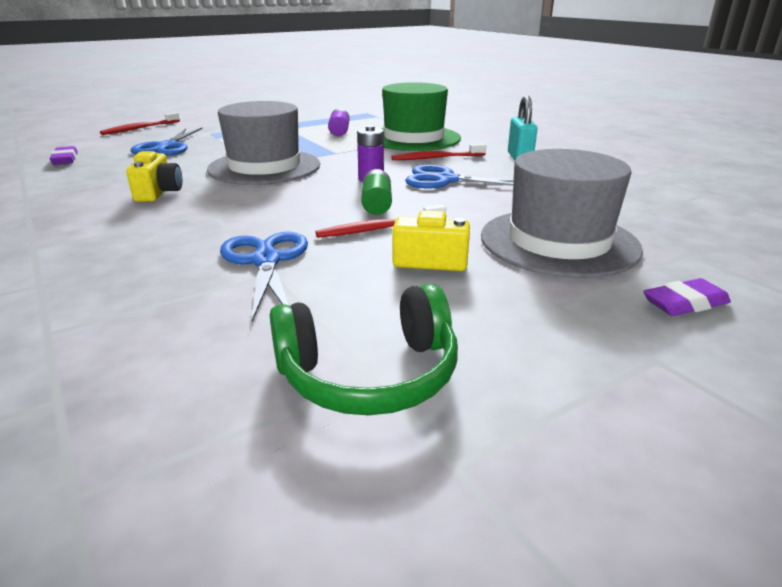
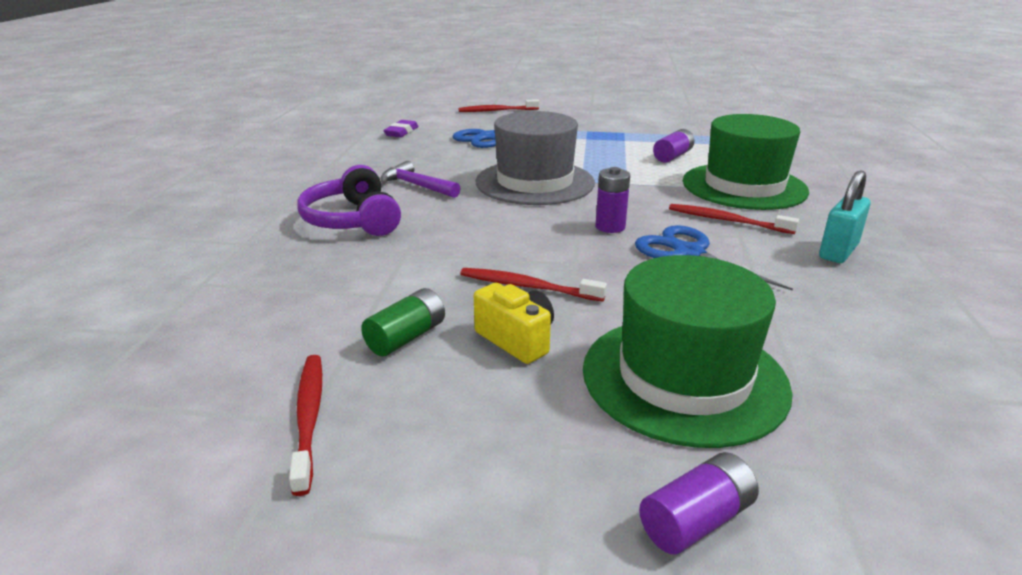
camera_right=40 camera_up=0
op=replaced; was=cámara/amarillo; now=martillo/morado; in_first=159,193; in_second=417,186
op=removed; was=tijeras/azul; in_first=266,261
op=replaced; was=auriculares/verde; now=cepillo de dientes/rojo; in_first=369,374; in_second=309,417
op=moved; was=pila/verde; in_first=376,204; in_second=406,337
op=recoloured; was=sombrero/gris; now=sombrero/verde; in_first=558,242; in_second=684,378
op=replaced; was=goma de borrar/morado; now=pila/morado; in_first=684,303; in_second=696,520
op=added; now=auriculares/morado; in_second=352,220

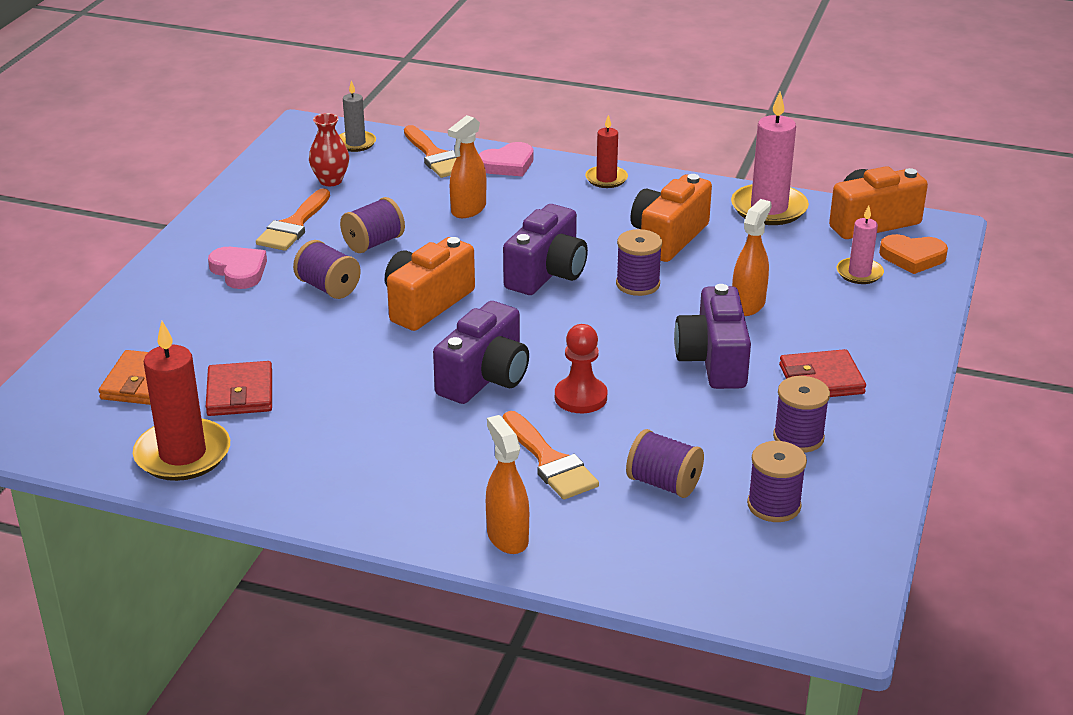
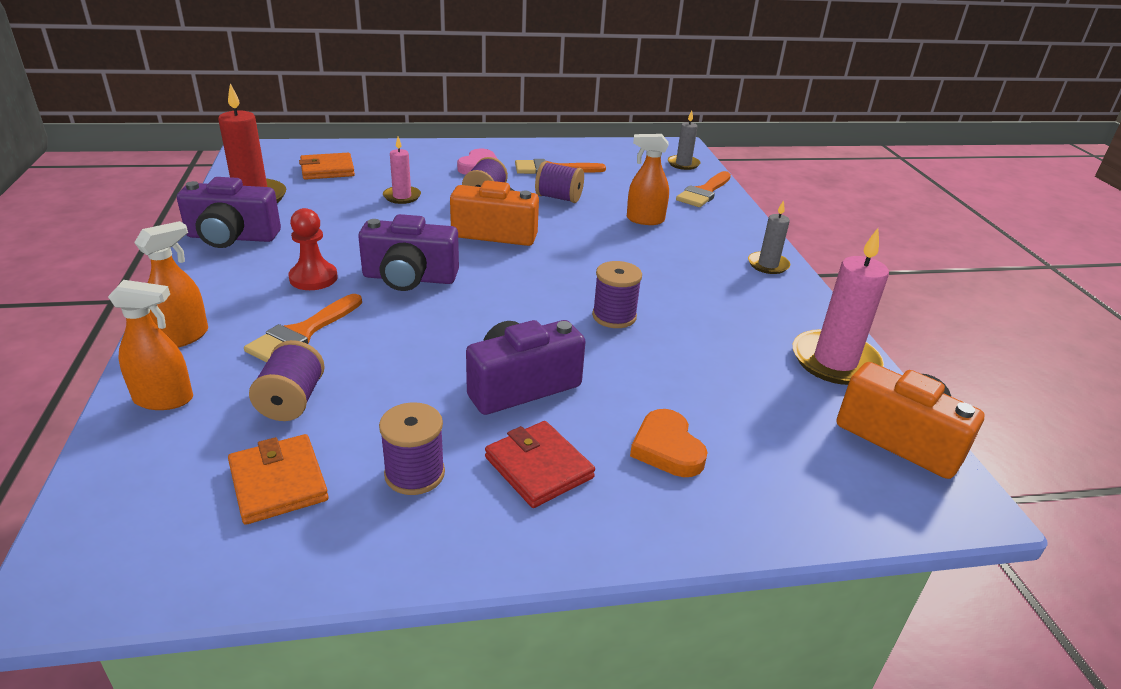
camera_right=60 camera_up=0
op=removed; was=cartera/rojo; in_first=240,393
op=removed; was=florero/rojo; in_first=330,181
op=removed; was=corazón/rosa; in_first=507,164
op=moved; was=cámara/morado; in_first=547,273; in_second=232,237
op=moved; was=peón/rojo; in_first=580,397; in_second=313,278
op=recoloured; was=vela/rojo; now=vela/gris; in_first=606,179; in_second=768,265
op=removed; was=cámara/naranja; in_first=668,238
op=moved; was=pulverizador/naranja; in_first=748,305; in_second=164,399
op=replaced; was=carrete/morado; now=cartera/naranja; in_first=774,505; in_second=278,482
op=moved; was=vela/rosa; in_first=859,273; in_second=402,196
op=moved; was=corazón/naranja; in_first=912,257; in_second=667,448

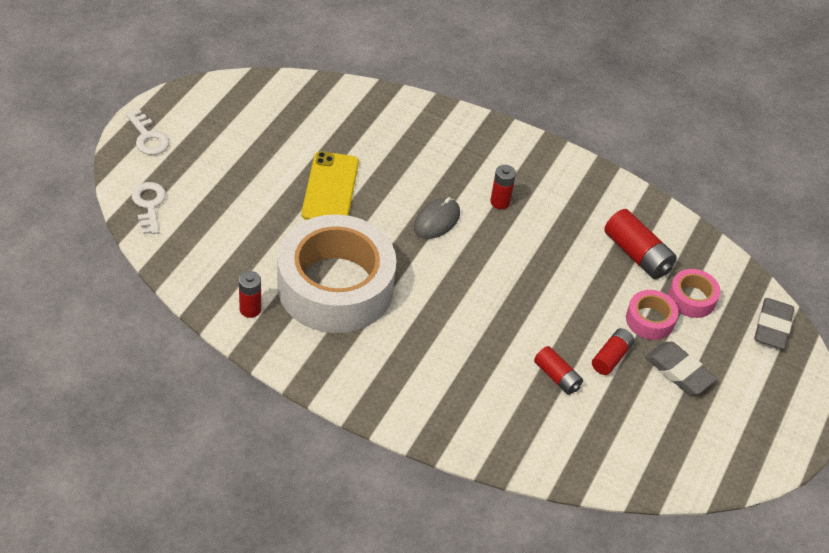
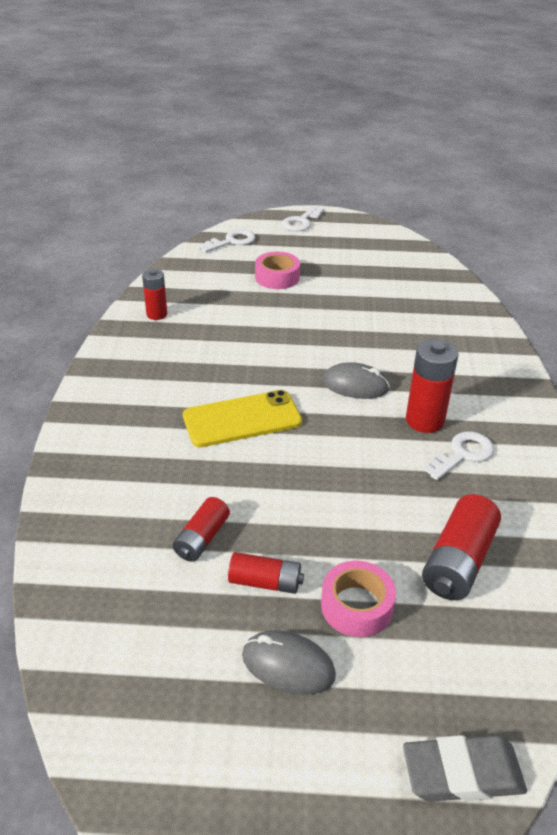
camera_right=70 camera_up=-10
op=removed; was=cinta adhesiva/blanco; in_first=335,286
op=moved; was=móvil/amarillo; in_first=330,188; in_second=242,419
op=resized; was=pila/rojo; in_first=500,202; in_second=425,420; ratio=1.59
op=replaced; was=goma de borrar/gris; now=ratón/gris; in_first=678,371; in_second=288,665
op=moved; was=cinta adhesiva/rosa; in_first=692,298; in_second=277,277
op=added; now=llave/blanco; in_second=462,454

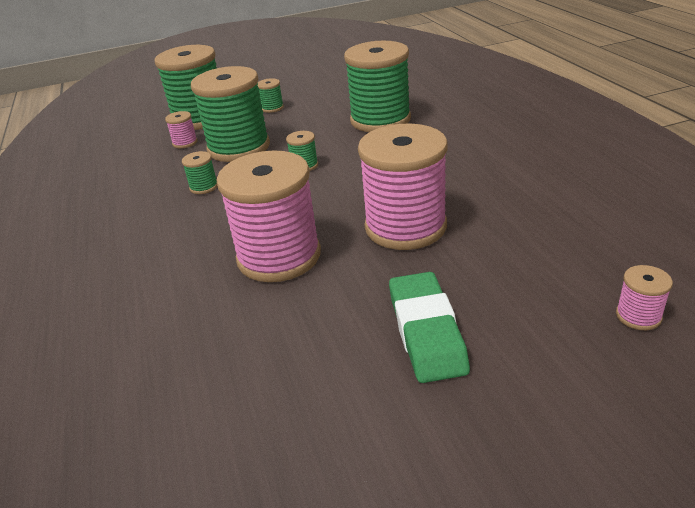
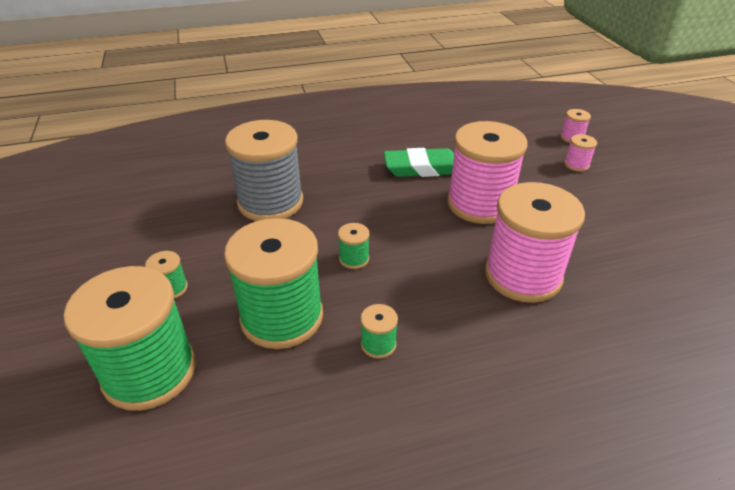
camera_right=-90 camera_up=5
op=moved; was=carrete/rosa; in_first=185,143; in_second=576,165
op=recoloured; was=carrete/verde; now=carrete/gris; in_first=380,120; in_second=270,202
op=moved; was=goma de borrar/verde; in_first=426,331; in_second=422,168

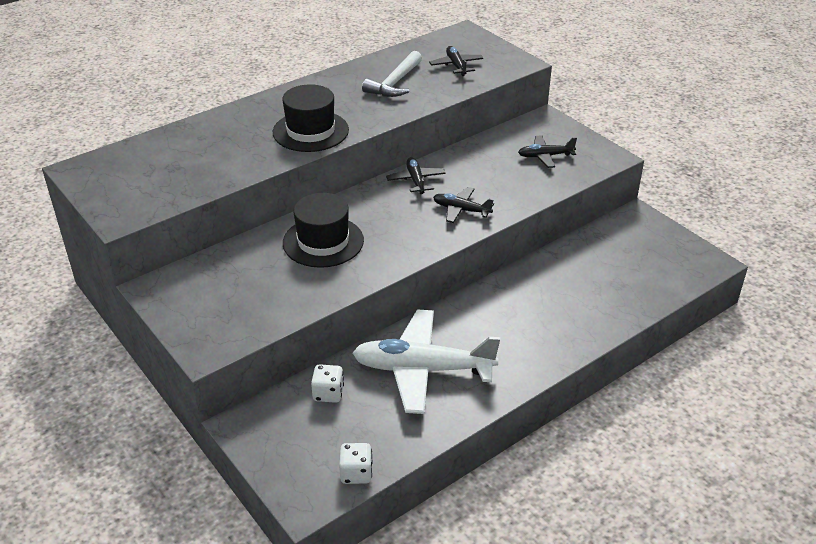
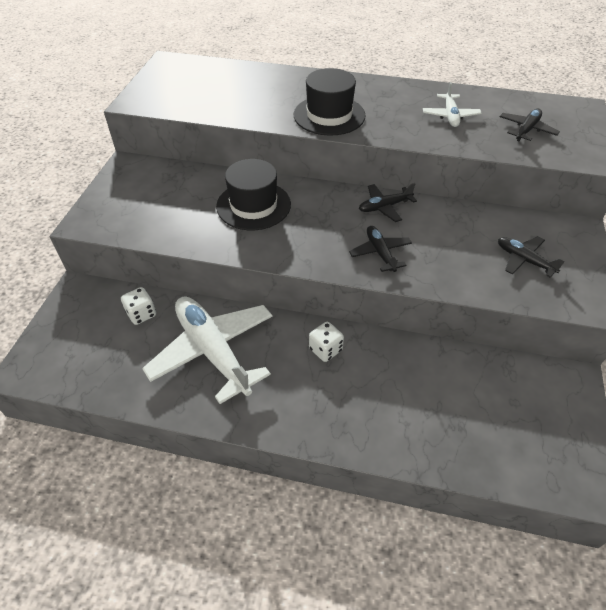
camera_right=50 camera_up=10
op=moved; was=dado/blanco; in_first=356,473; in_second=325,349
op=replaced; was=martillo/blanco; now=avión/blanco; in_first=394,83; in_second=450,116
op=turned; was=avión/negro; in_first=416,180; in_second=384,207; clockwise=-150

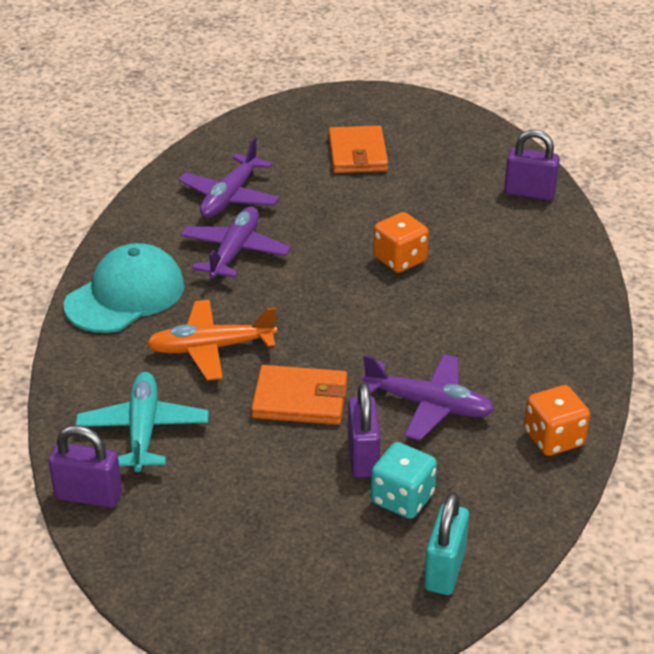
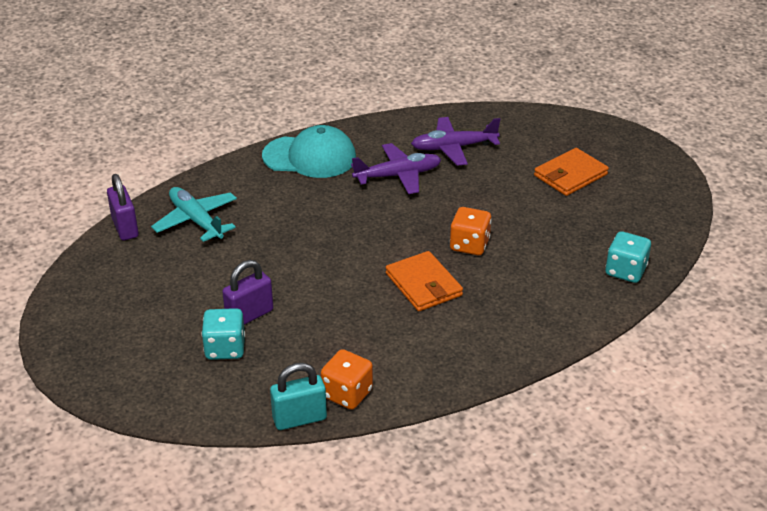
camera_right=55 camera_up=0
op=turned; was=avión/turquesa; in_first=143,430; in_second=196,220; clockwise=-90
op=removed; was=avión/naranja; in_first=210,348
op=moved; was=cartera/naranja; in_first=300,399; in_second=423,284
op=removed; was=avión/morado; in_first=429,405
op=moved; was=candado/turquesa; in_first=445,570; in_second=299,419
op=replaced; was=candado/morado; now=dado/turquesa; in_first=529,193; in_second=625,271

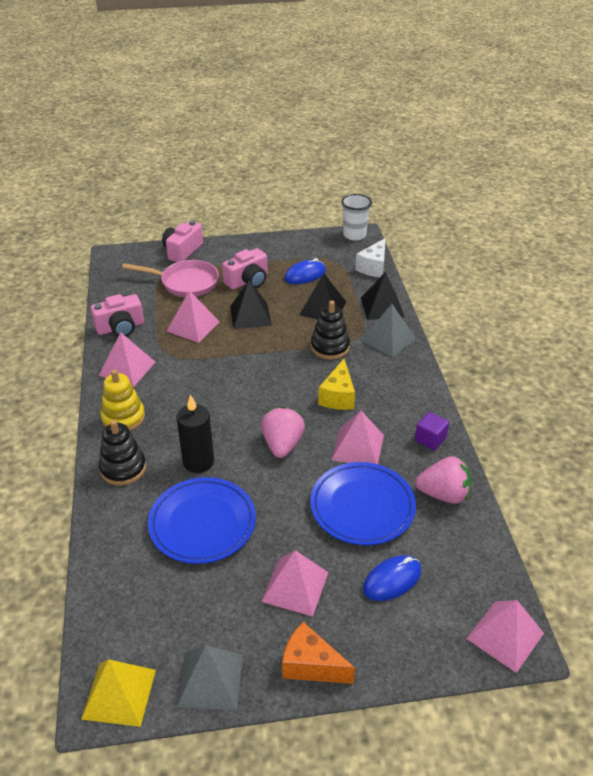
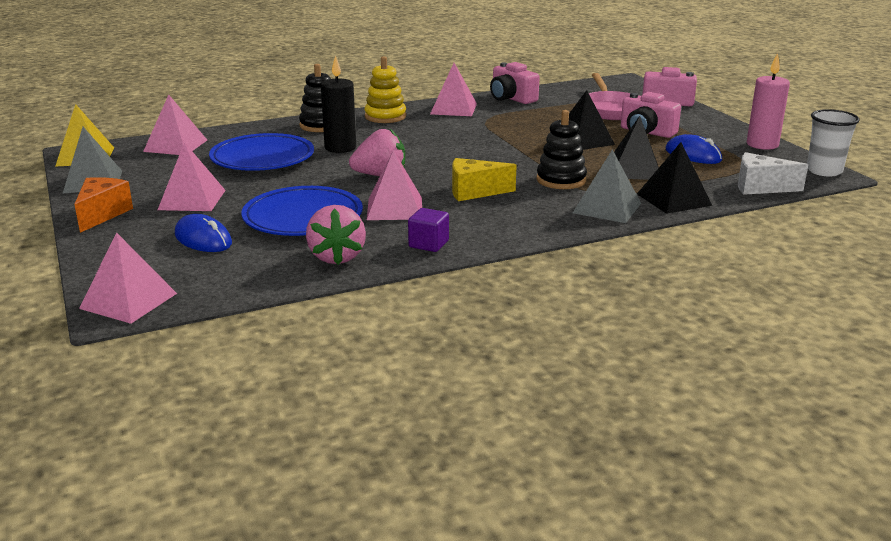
camera_right=75 camera_up=-15
op=moved; was=pirámide/rosa; in_first=193,326; in_second=176,145
op=added; now=vela/rosa; in_second=762,144

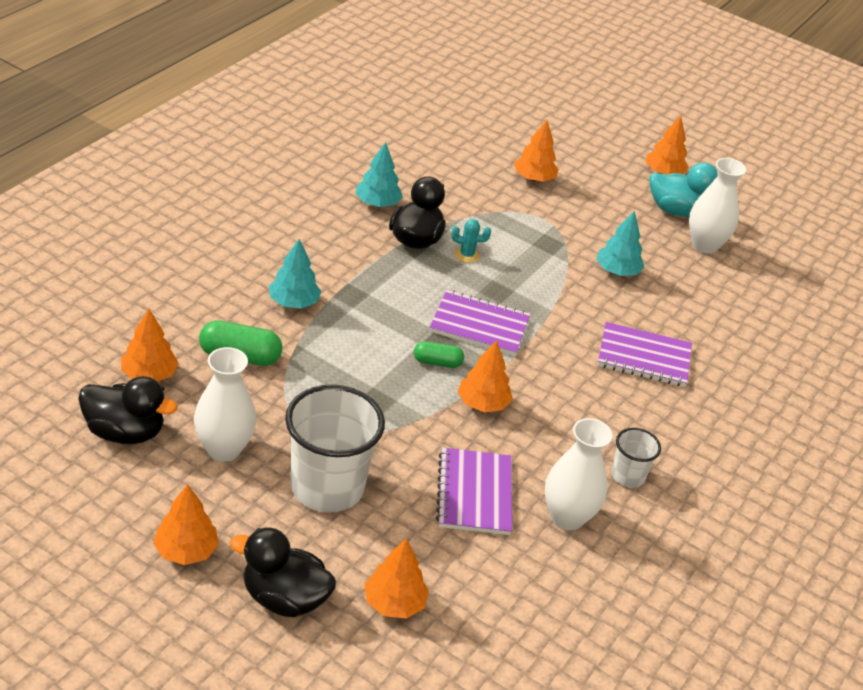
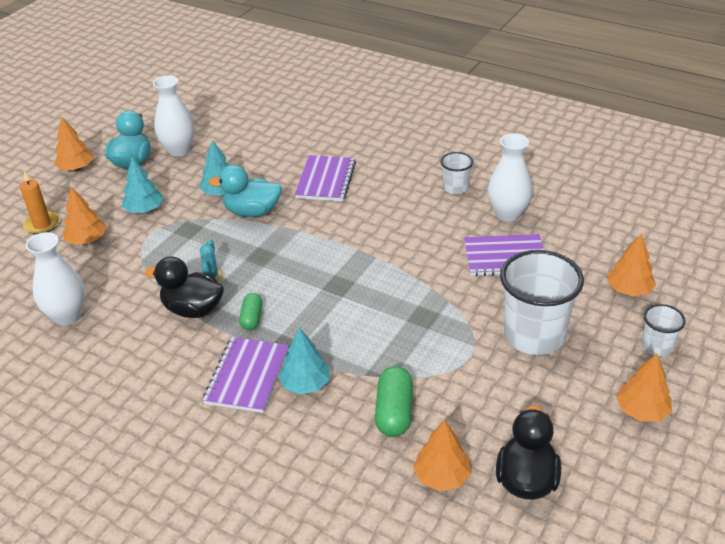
camera_right=-85 camera_up=0
op=moved; was=florero/blanco; in_first=223,449; in_second=67,316
op=replaced; was=pato/negro; now=vaso/blanco; in_first=284,598; in_second=657,347
op=moved; was=árbol/turquesa; in_first=377,203; in_second=144,209
op=moved; was=cápsula/verde; in_first=437,362; in_second=252,318
op=moved; was=cuaderno/morado; in_first=479,325; in_second=247,376
op=removed; was=árbol/naranja; in_first=482,404
op=added; now=vela/naranja; in_second=42,224
op=added; now=pato/turquesa; in_second=252,212

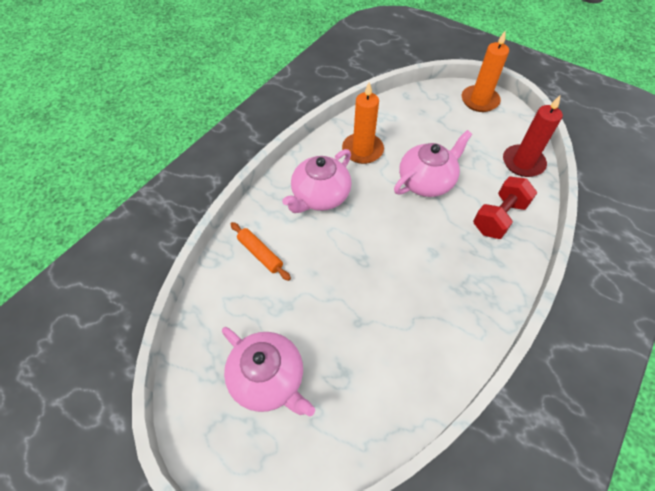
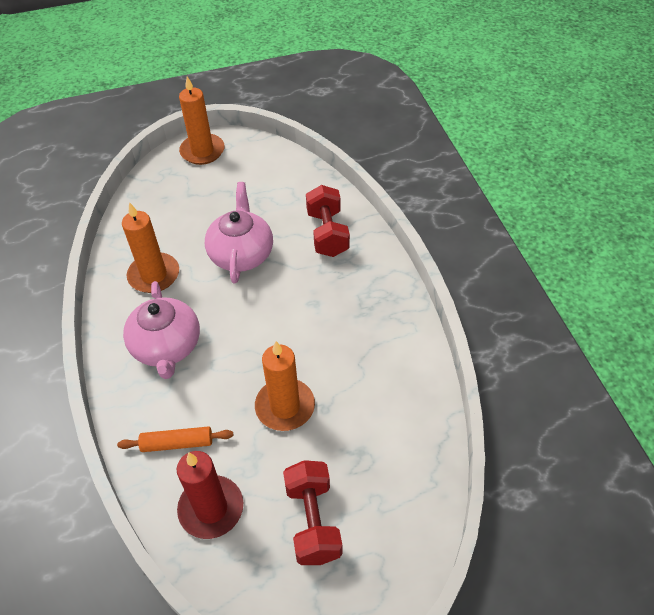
camera_right=-50 camera_up=-5
op=replaced; was=tetera/rosa; now=mancuerna/rojo; in_first=268,379; in_second=313,521
op=moved; was=vela/rojo; in_first=523,163; in_second=211,508
op=added; now=vela/naranja; in_second=285,406

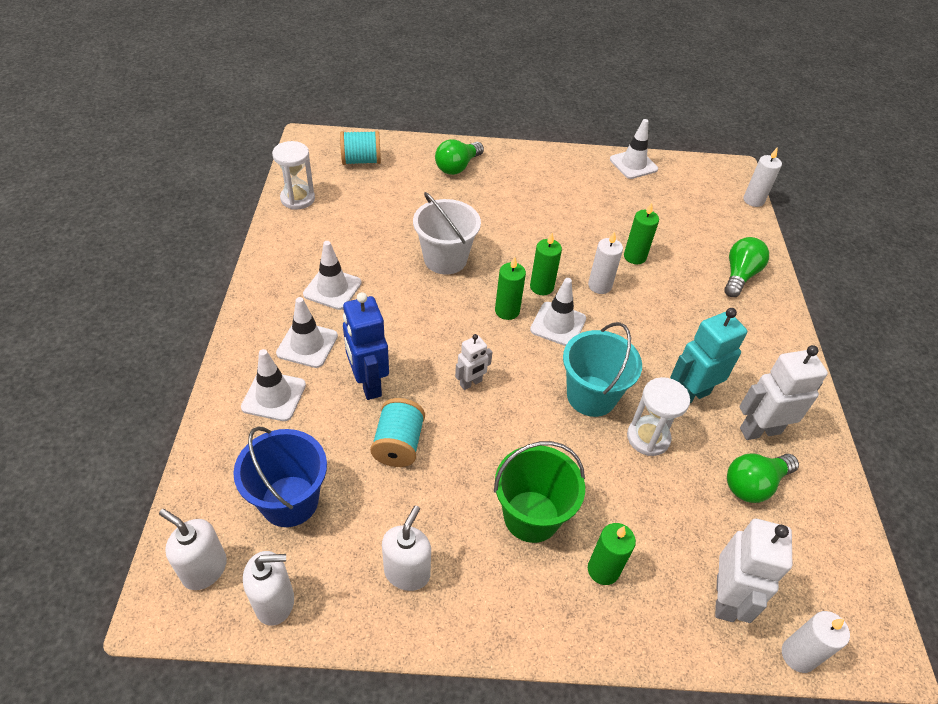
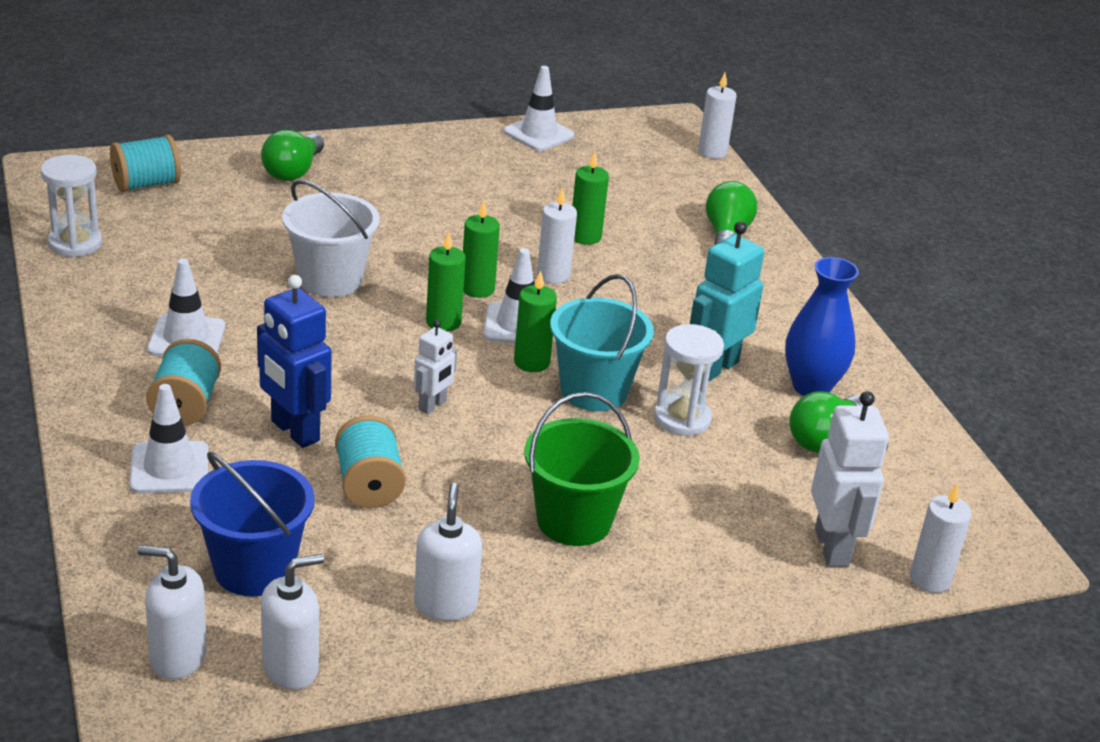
camera_right=-20 camera_up=-15
op=replaced; was=cono de tráfico/blanco; now=carrete/turquesa; in_first=307,345; in_second=185,405
op=moved; was=vela/verde; in_first=603,570; in_second=531,362
op=replaced; was=robot/blanco; now=florero/azul; in_first=760,430; in_second=811,387

